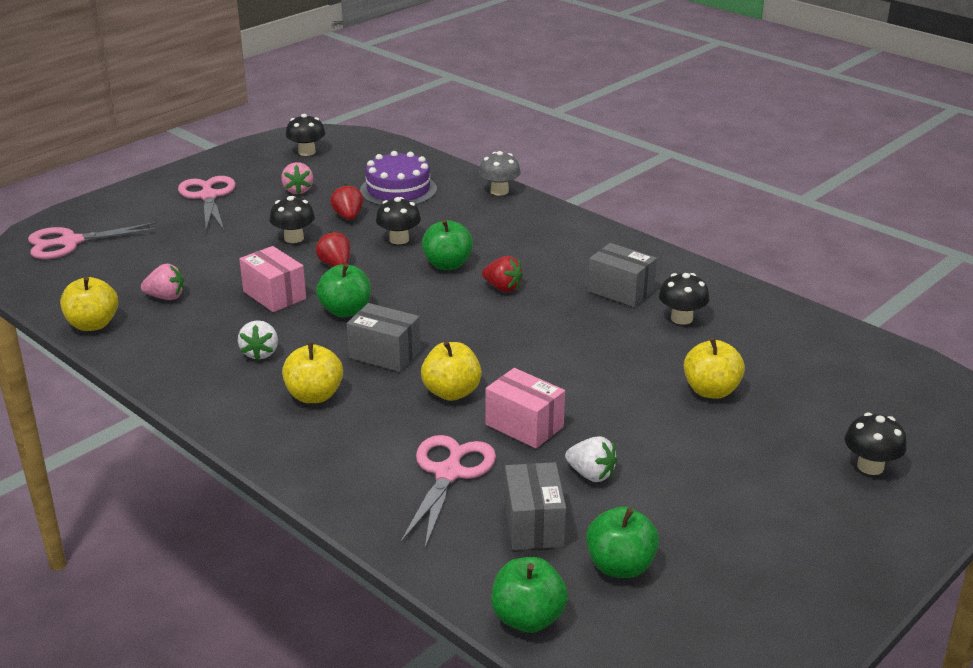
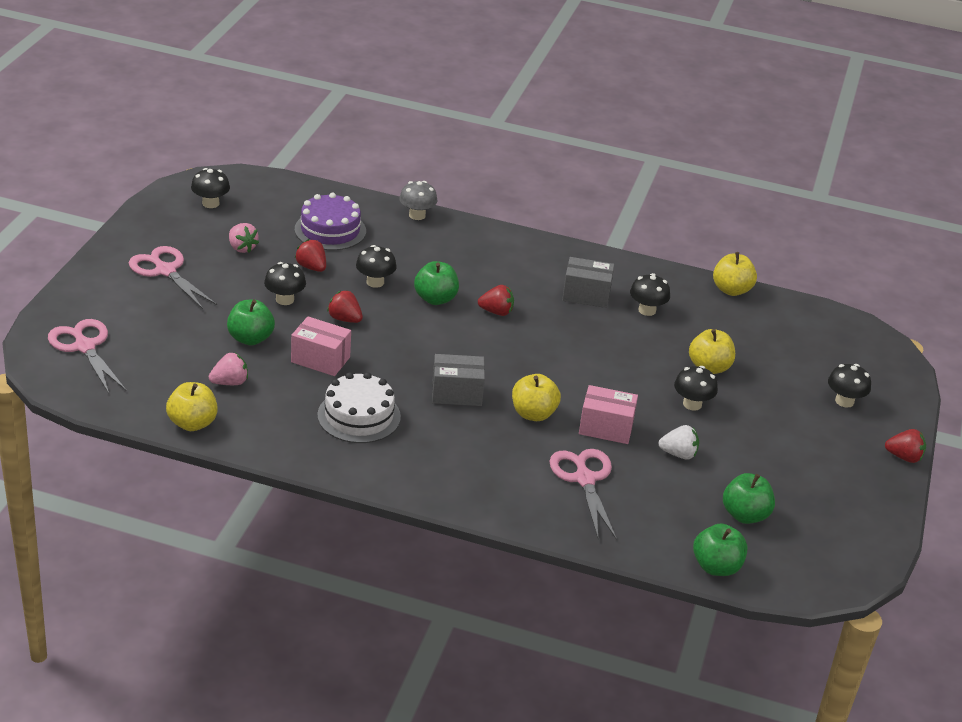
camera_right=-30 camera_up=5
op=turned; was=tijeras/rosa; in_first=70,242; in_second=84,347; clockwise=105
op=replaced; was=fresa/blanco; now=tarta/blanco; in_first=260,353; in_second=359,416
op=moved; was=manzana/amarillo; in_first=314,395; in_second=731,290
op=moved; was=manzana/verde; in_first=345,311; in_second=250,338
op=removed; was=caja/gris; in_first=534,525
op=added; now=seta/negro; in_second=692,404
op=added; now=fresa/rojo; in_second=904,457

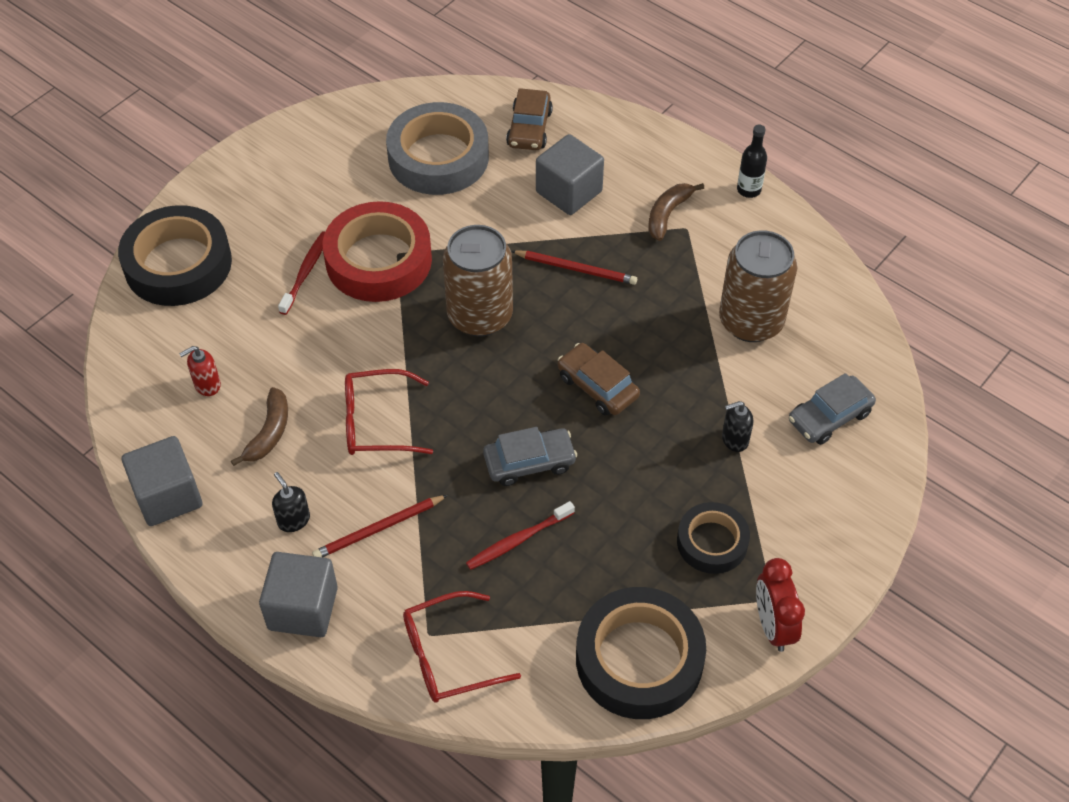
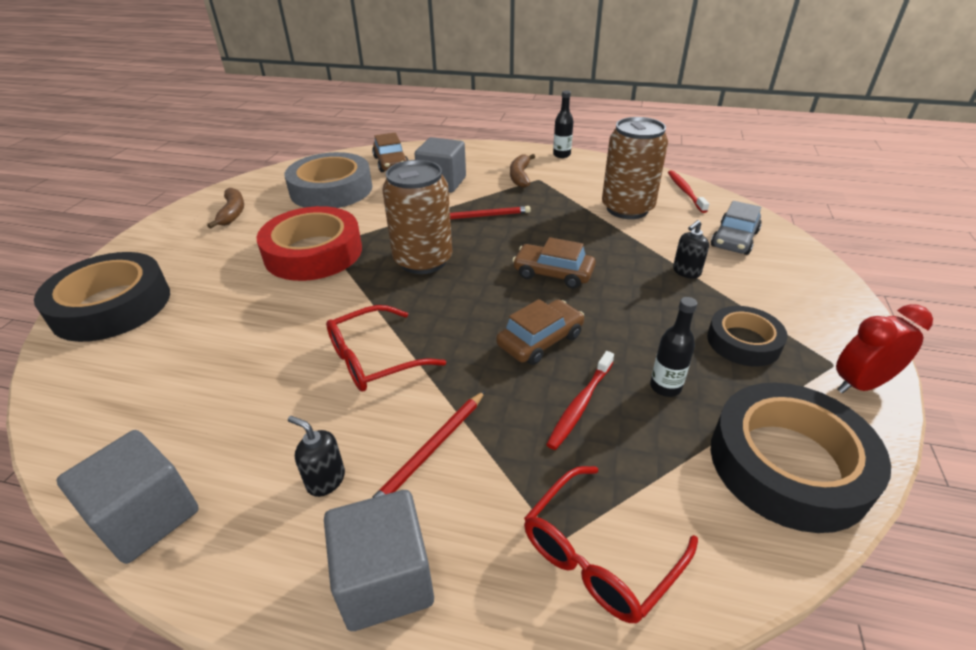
camera_right=-25 camera_up=-15
op=removed; was=dispensador de jabón/rojo; in_first=207,385
op=moved; was=plátano/marrón; in_first=269,433; in_second=232,213
op=moved; was=cepillo de dientes/rojo; in_first=306,272; in_second=685,191
op=recoloured; was=coche/gris; now=coche/marrón; in_first=529,462; in_second=540,340
op=turned; was=despertador/rojo; in_first=773,626; in_second=860,384; clockwise=105
op=added; now=botella/negro; in_second=665,387

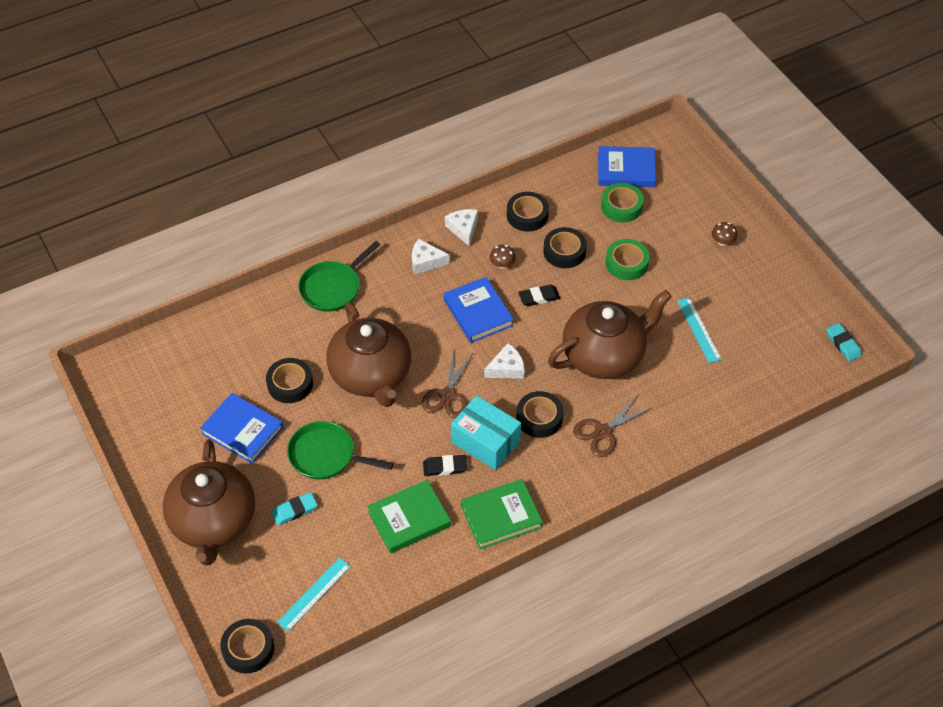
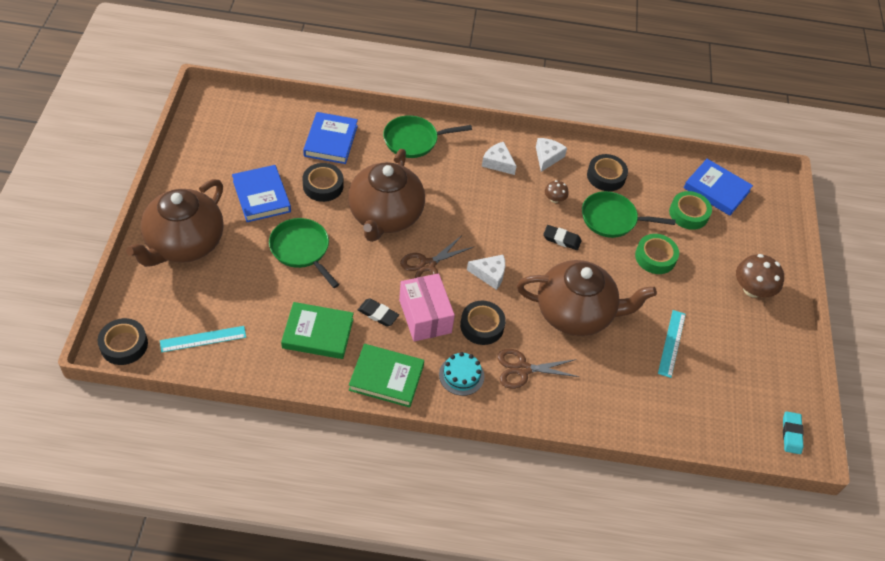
camera_right=30 camera_up=0
op=removed; was=goma de borrar/turquesa; in_first=294,510
op=moved; was=libro/azul; in_first=478,312; in_second=331,141
op=recoloured; was=caja/turquesa; now=caja/rosa; in_first=485,442; in_second=425,316
op=replaced; was=cinta adhesiva/negro; now=sartén/verde; in_first=564,251; in_second=612,219
op=resized; was=seta/marrón; in_first=722,241; in_second=752,289; ratio=1.87
op=added; now=tarta/turquesa; in_second=461,375

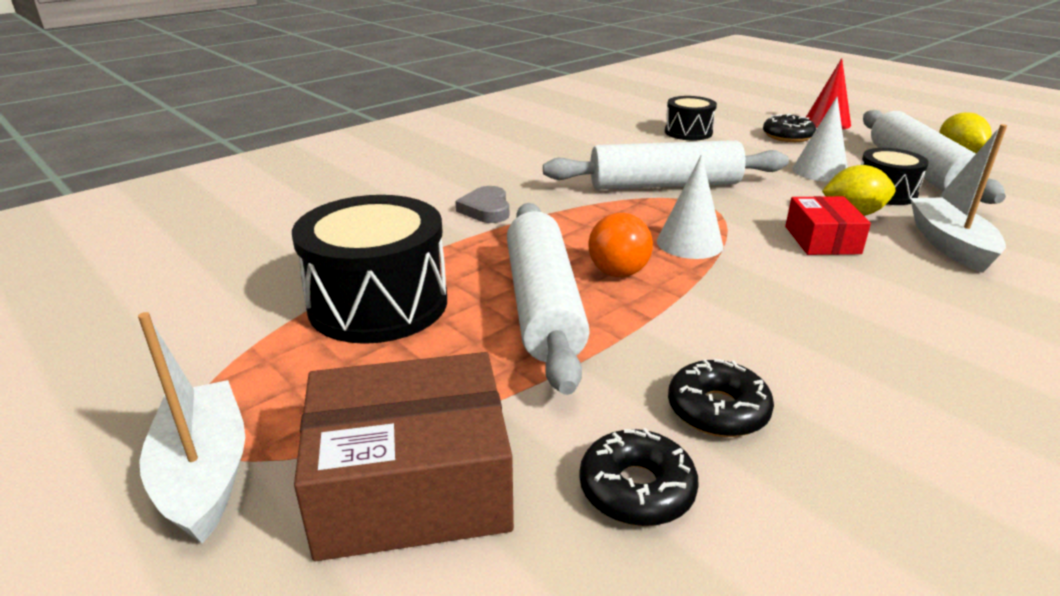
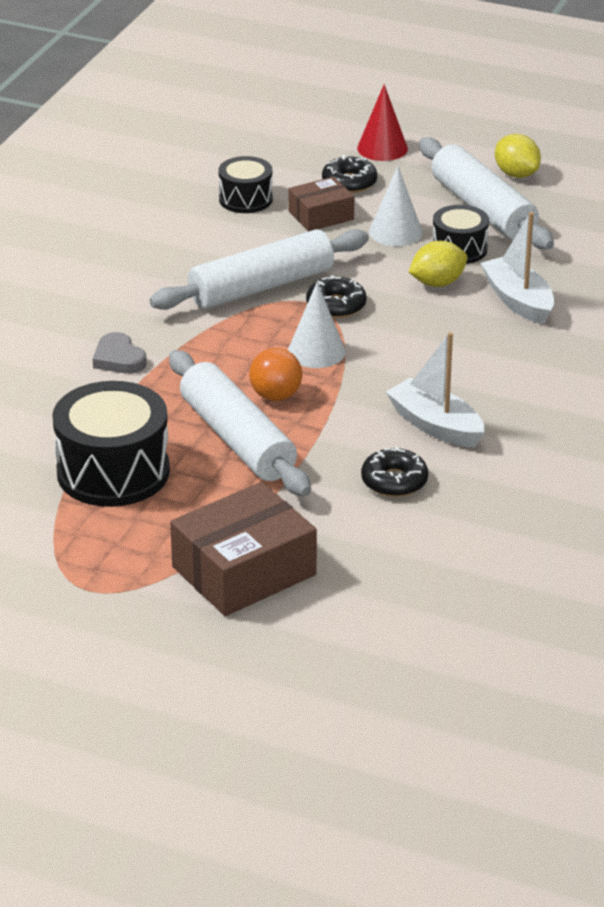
camera_right=-25 camera_up=5
op=moved; was=barco/blanco; in_first=204,474; in_second=435,425
op=moved; was=rosquilla/negro; in_first=636,489; in_second=336,305
op=removed; was=caja/rojo; in_first=822,240
op=added; now=caja/marrón; in_second=321,215

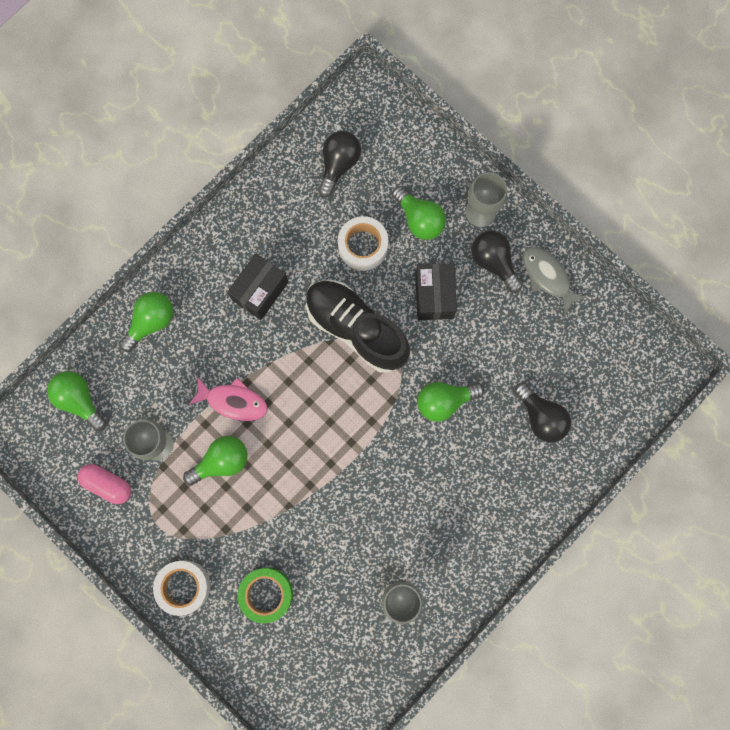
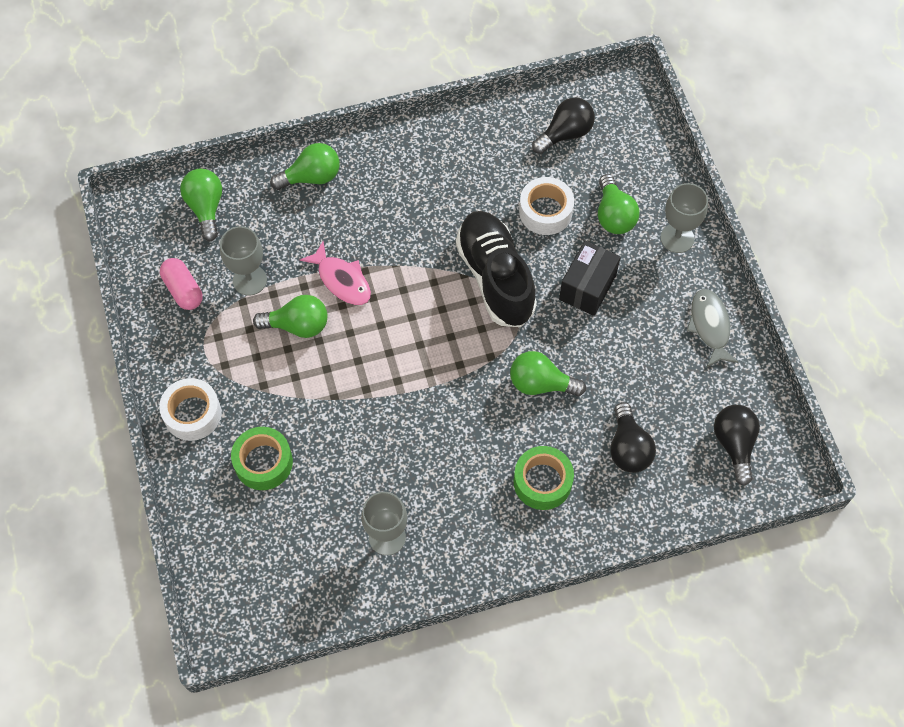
camera_right=30 camera_up=-15
op=removed; was=caja/negro; in_first=260,291
op=moved; was=bombilla/negro; in_first=494,262; in_second=734,444
op=added; now=cinta adhesiva/verde; in_second=542,482

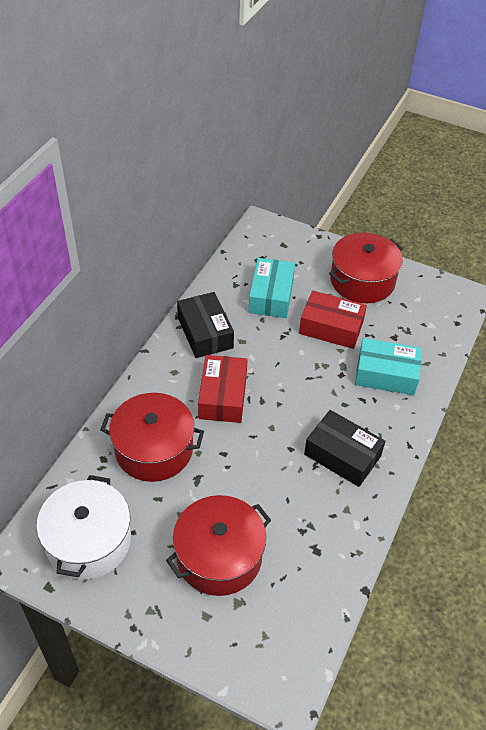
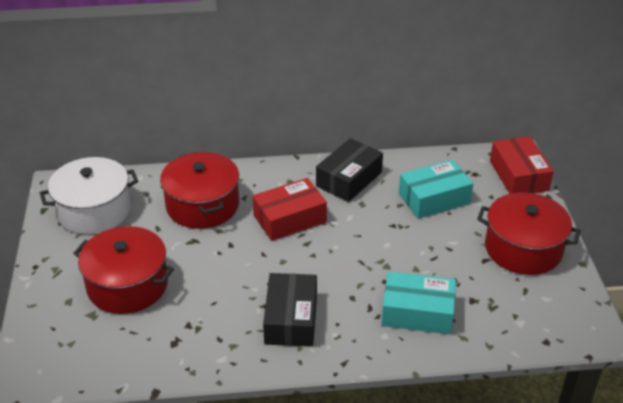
camera_right=60 camera_up=-10
op=moved; was=caja/rojo; in_first=331,327; in_second=519,175
op=turned; was=caja/turquesa; in_first=386,374; in_second=417,312; clockwise=-60

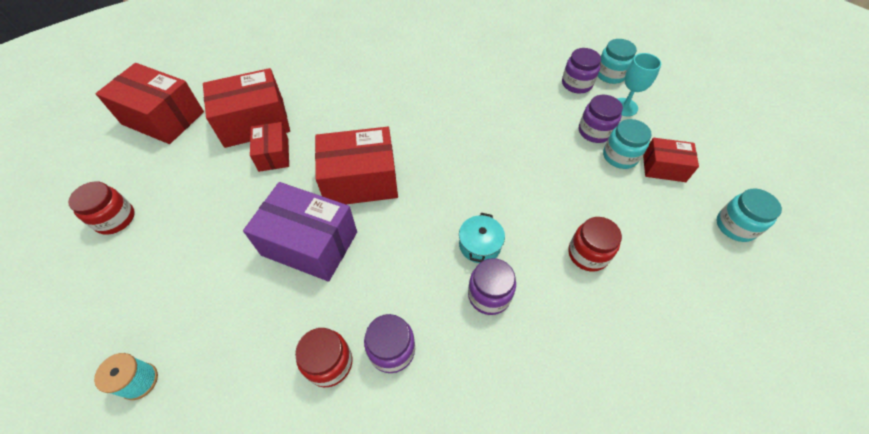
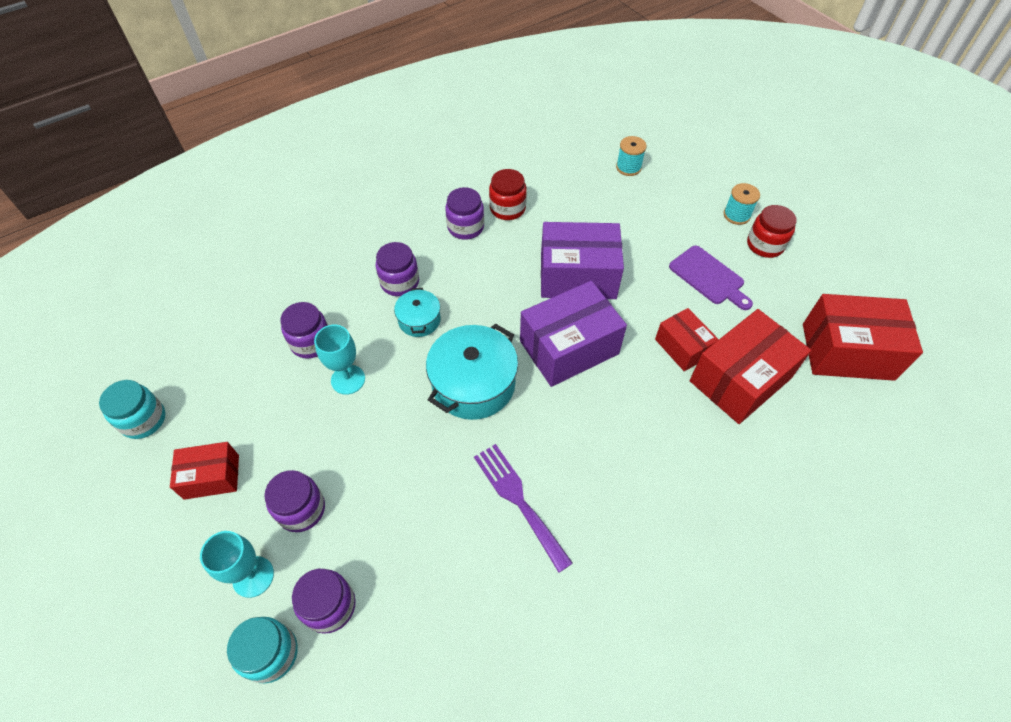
camera_right=160 camera_up=0
op=recoloured; was=caja/rojo; now=caja/morado; in_first=360,180; in_second=569,347
op=recoloured; was=tarro/rojo; now=tarro/morado; in_first=588,254; in_second=311,342
op=removed; was=tarro/turquesa; in_first=620,156
op=added; now=copa/turquesa; in_second=348,379
op=added; now=olla/turquesa; in_second=473,384
op=added; now=tenedor/morado; in_second=518,500
op=added; now=tabla de cortar/morado; in_second=709,277
op=added; now=carrete/turquesa; in_second=736,215

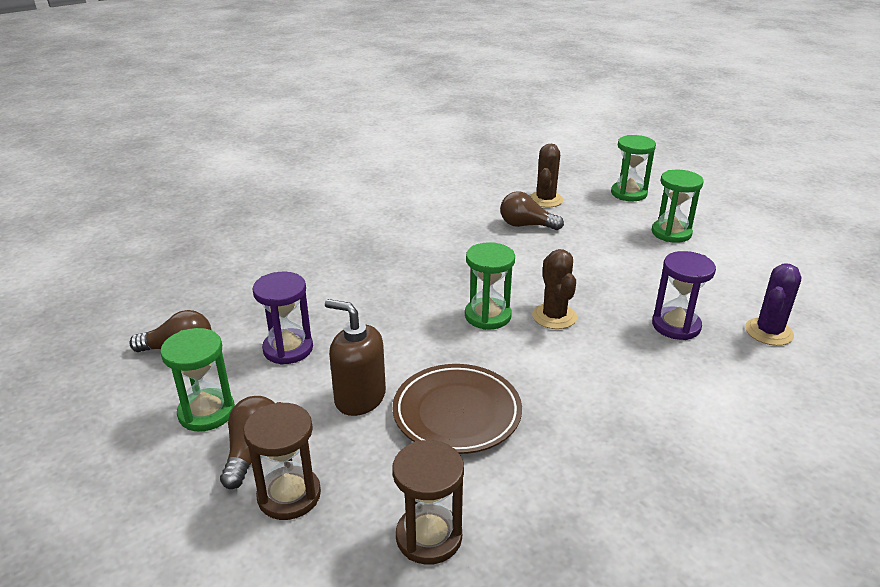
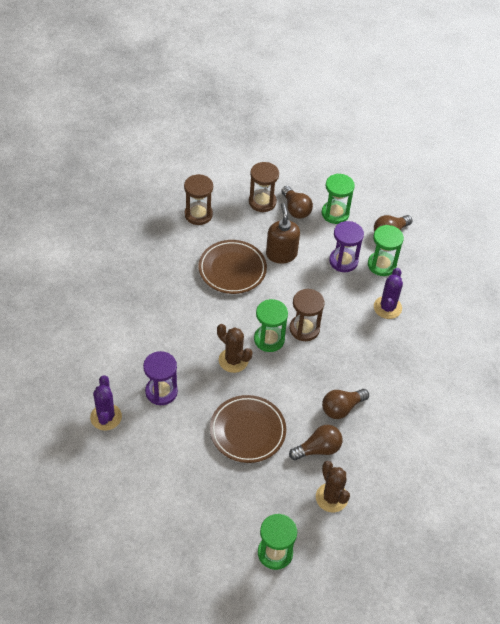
camera_right=140 camera_up=20
op=turned; was=dispensador de jabón/marrón; in_first=359,398; in_second=281,254; clockwise=-90
op=moved; was=reloj de arena/verde; in_first=671,233; in_second=381,265
op=added; now=plato/marrón; in_second=247,431
op=added; now=reloj de arena/marrón; in_second=304,329
op=added; now=bombilla/marrón; in_second=341,408
op=added; now=cactus/morado; in_second=387,307

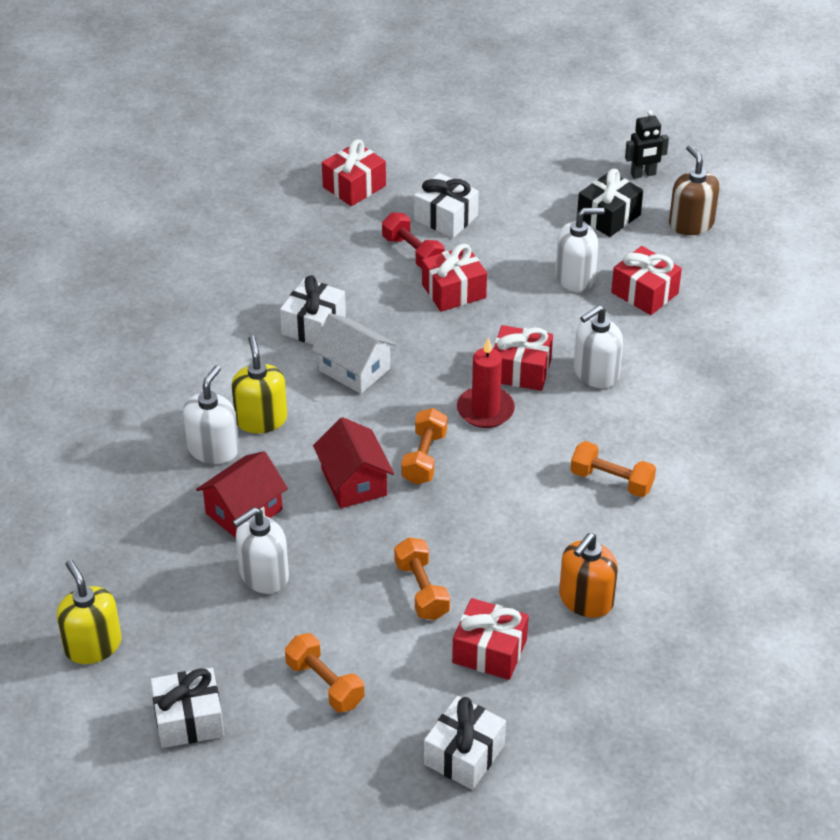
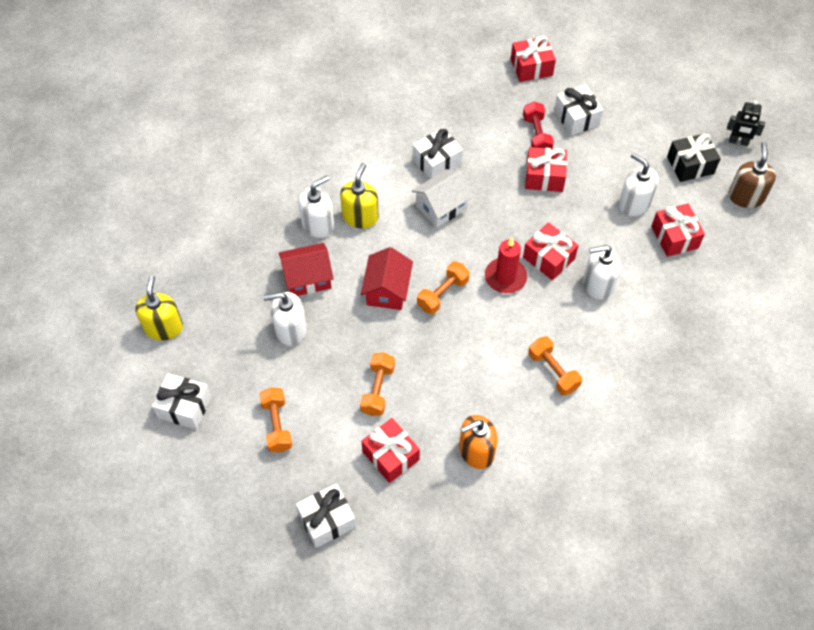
camera_right=30 camera_up=15
op=turned; was=casa/blanco; in_first=354,369; in_second=441,207; clockwise=75
op=turned; was=dispensador de jabón/blanco; in_first=575,278; in_second=634,203; clockwise=-150

